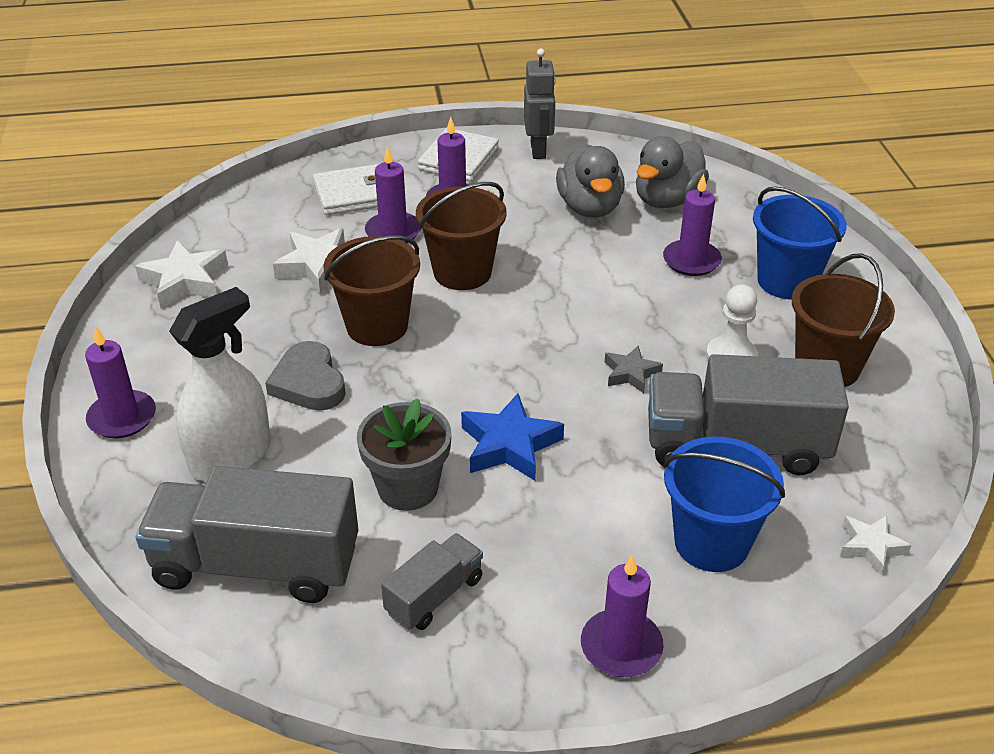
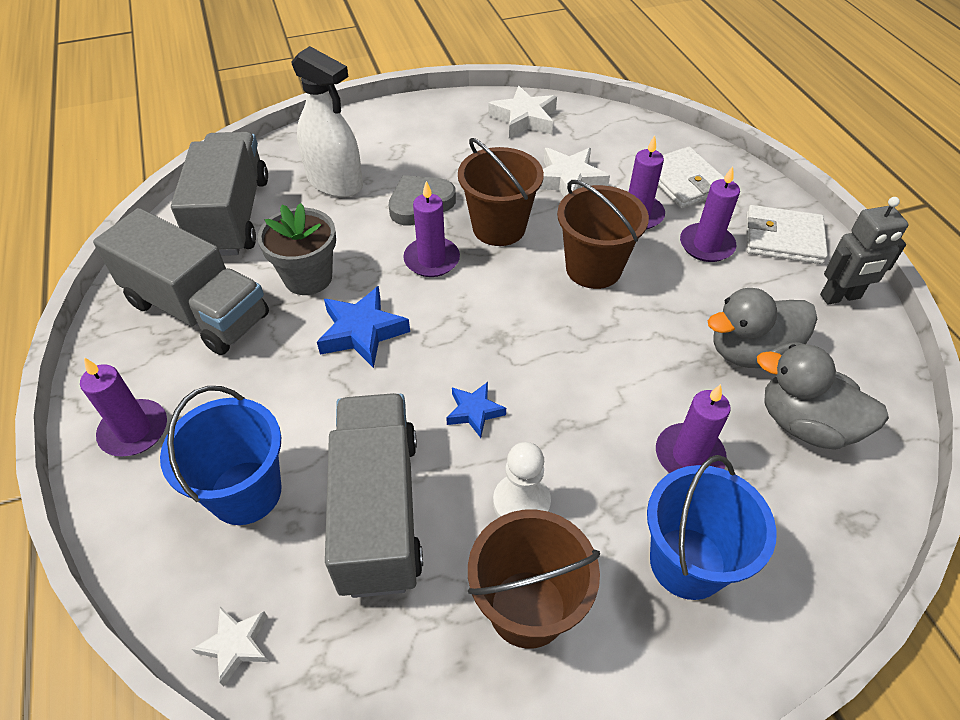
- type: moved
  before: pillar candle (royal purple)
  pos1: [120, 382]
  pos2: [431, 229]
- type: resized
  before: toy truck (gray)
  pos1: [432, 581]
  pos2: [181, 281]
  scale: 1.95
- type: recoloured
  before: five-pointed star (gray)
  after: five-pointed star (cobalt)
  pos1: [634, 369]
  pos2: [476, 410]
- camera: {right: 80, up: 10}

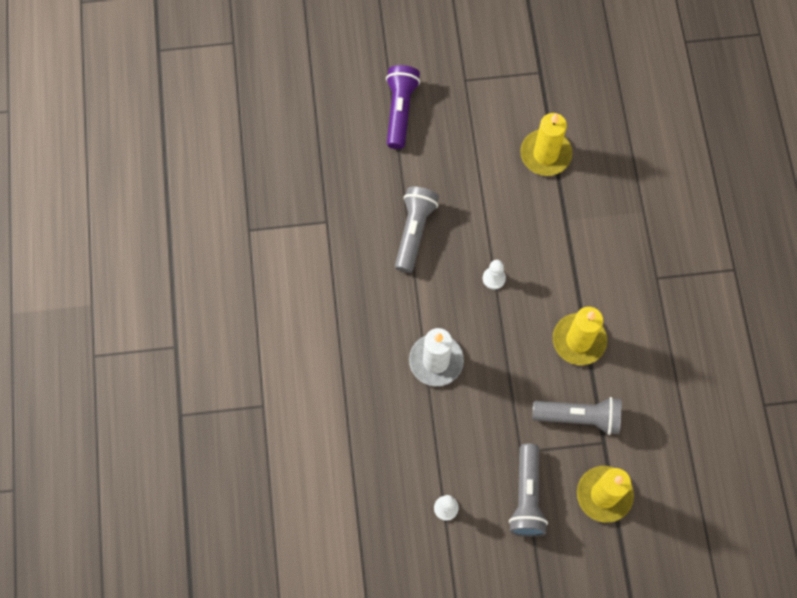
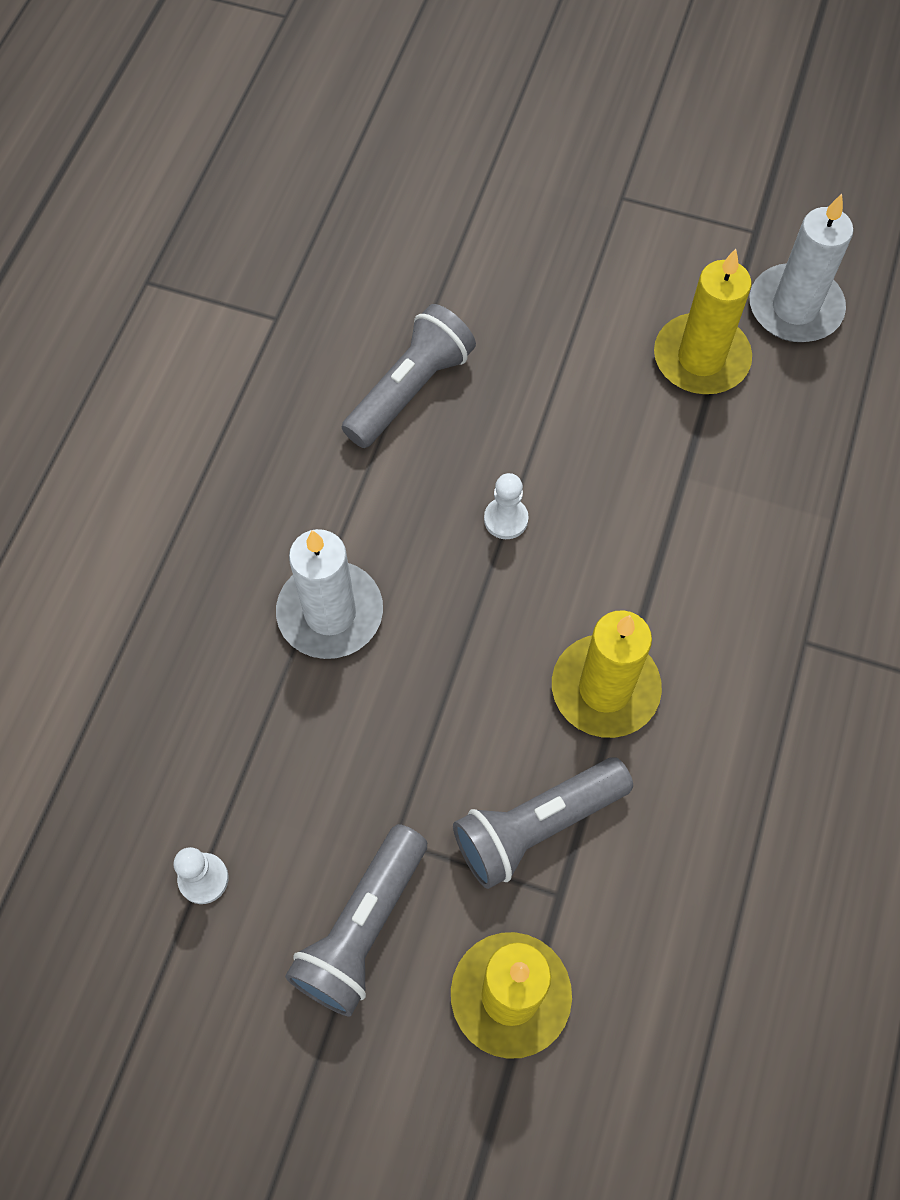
- type: removed
  before: flashlight (royal purple)
  pos1: [403, 107]
- type: turned
  before: flashlight (gray)
  pos1: [577, 416]
  pos2: [543, 823]
  turn: 120
- type: added
  after: pillar candle (white)
  pos2: [802, 268]
- camera: {right: 25, up: -5}

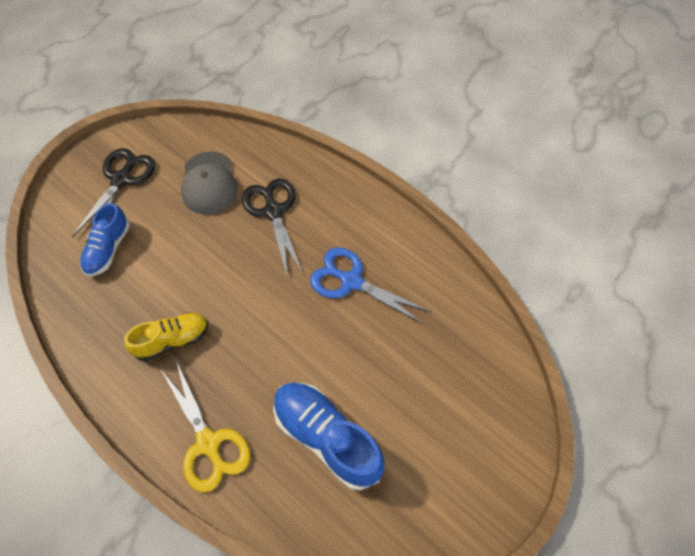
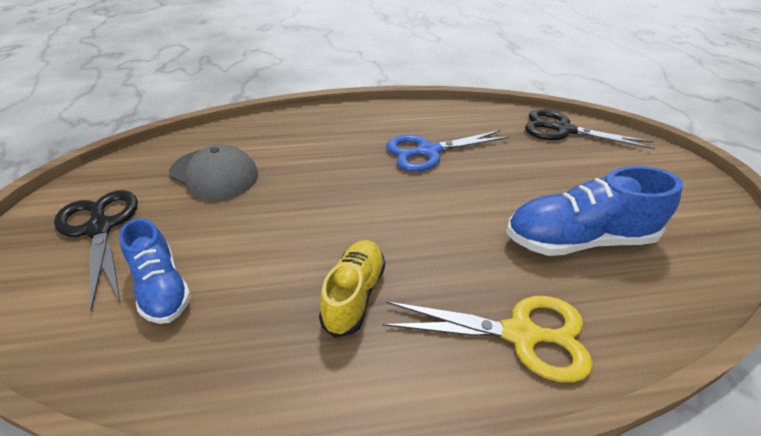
- type: moved
  before: pair of scissors (ebony)
  pos1: [272, 228]
  pos2: [590, 129]
- camera: {right: -50, up: -20}

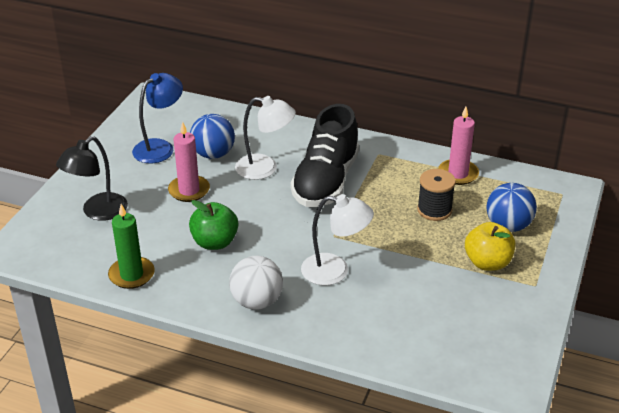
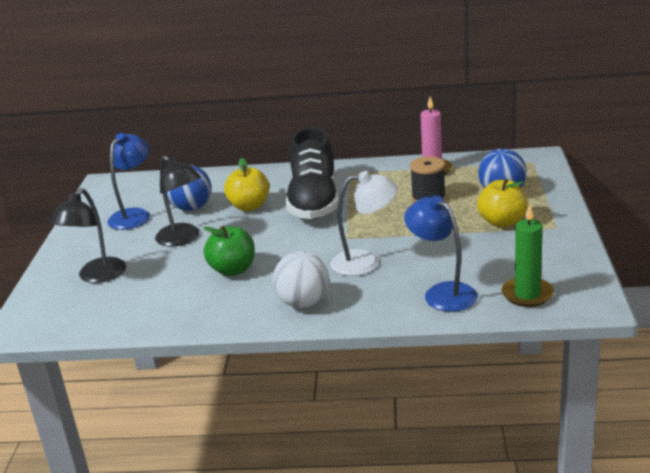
- type: moved
  before: pillar candle (green)
  pos1: [131, 246]
  pos2: [527, 255]
- type: replaced
  before: pillar candle (rose-pink)
  after: lamp (ebony)
  pos1: [189, 162]
  pos2: [178, 201]
- type: replaced
  before: lamp (white)
  after: apple (yellow)
  pos1: [265, 138]
  pos2: [246, 184]
- type: added
  after: lamp (cobalt)
  pos2: [441, 253]
- camera: {right: -15, up: -10}

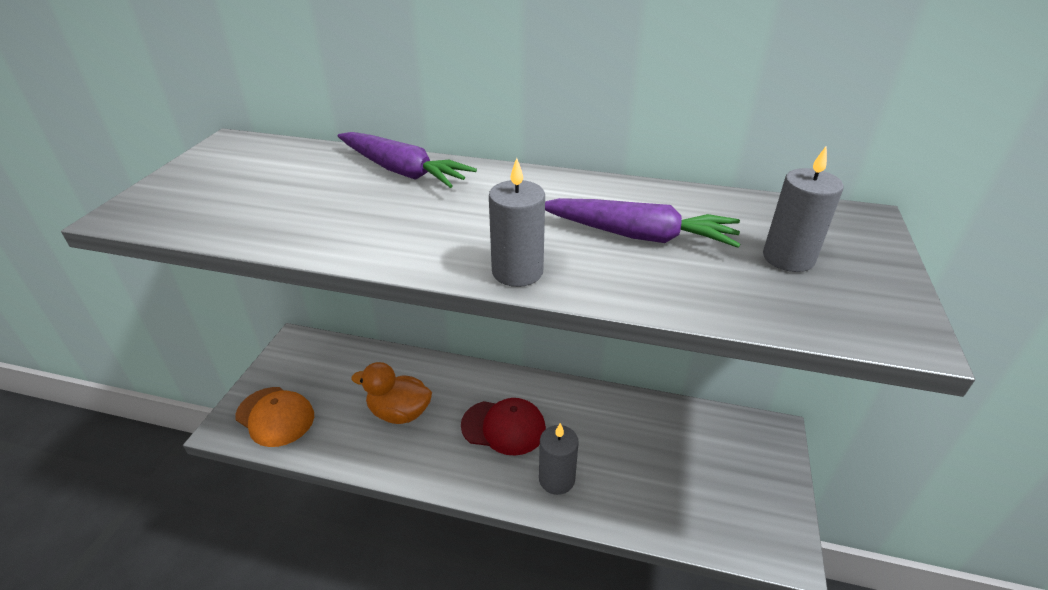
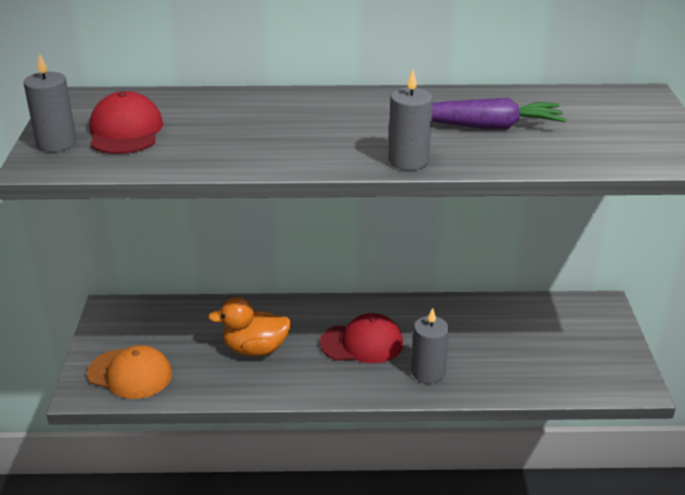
- type: removed
  before: root vegetable (royal purple)
  pos1: [407, 160]
- type: moved
  before: pillar candle (gray)
  pos1: [803, 209]
  pos2: [50, 102]
- type: added
  after: baseball cap (scarlet)
  pos2: [126, 122]
- camera: {right: -15, up: -5}

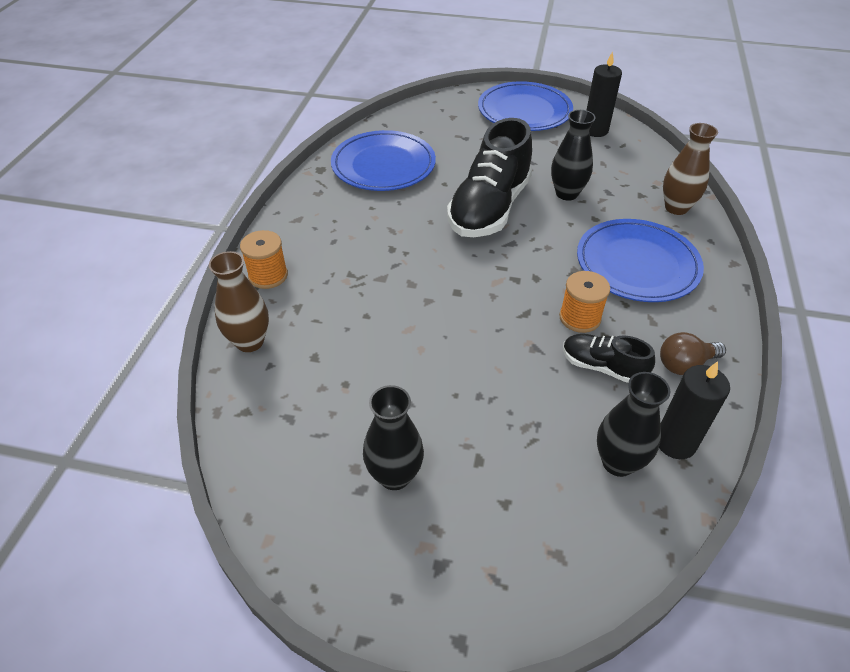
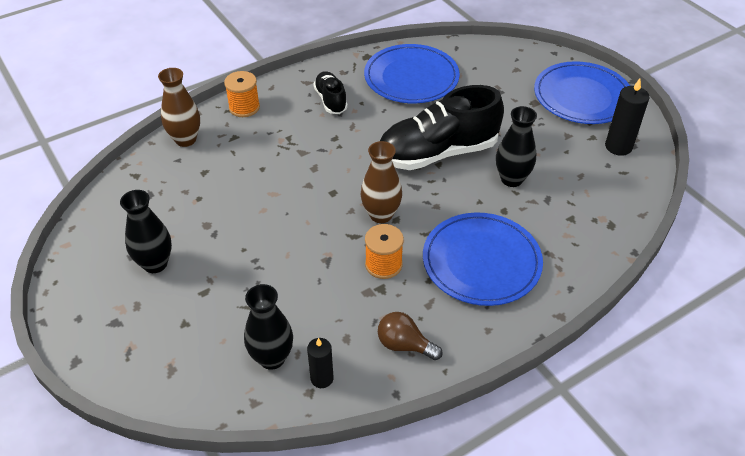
- type: moved
  before: sneaker (ebony)
  pos1: [609, 358]
  pos2: [330, 92]
- type: resized
  before: pillar candle (ebony)
  pos1: [694, 410]
  pos2: [320, 363]
  scale: 0.66
- type: moved
  before: tall vase (brown)
  pos1: [690, 169]
  pos2: [381, 182]
- camera: {right: 45, up: 0}

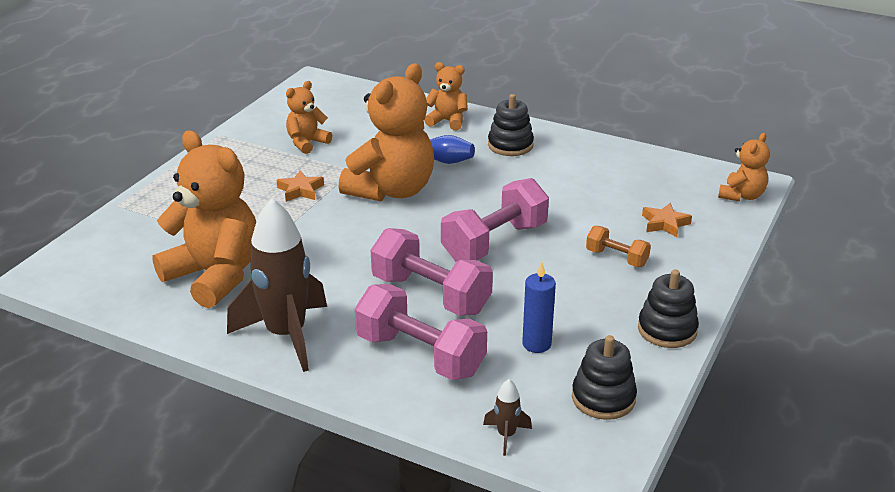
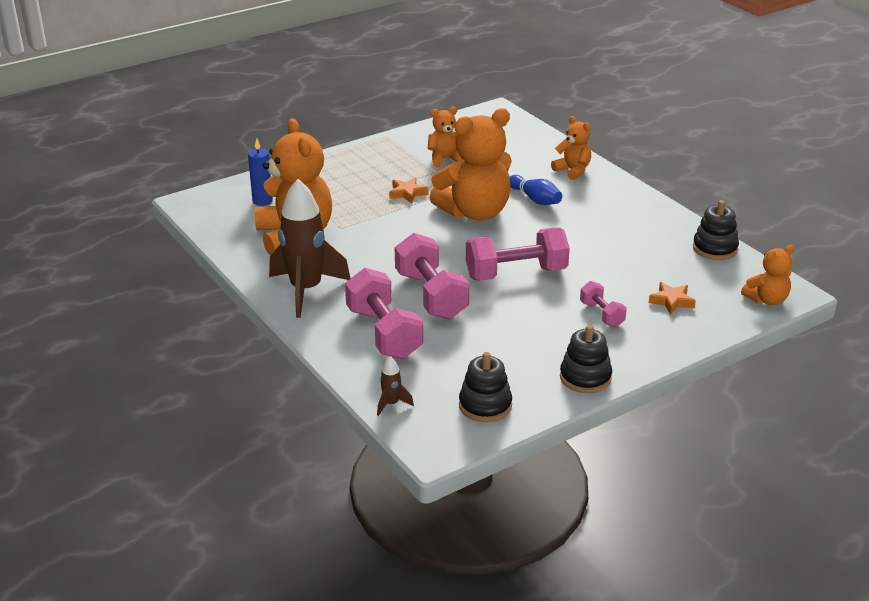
- type: moved
  before: stacking rings (ebony)
  pos1: [511, 125]
  pos2: [716, 230]
- type: moved
  before: pillar candle (cobalt)
  pos1: [539, 307]
  pos2: [260, 172]
- type: recoloured
  before: hand weight (bright orange)
  after: hand weight (rose-pink)
  pos1: [618, 246]
  pos2: [603, 304]
- camera: {right: 30, up: 0}

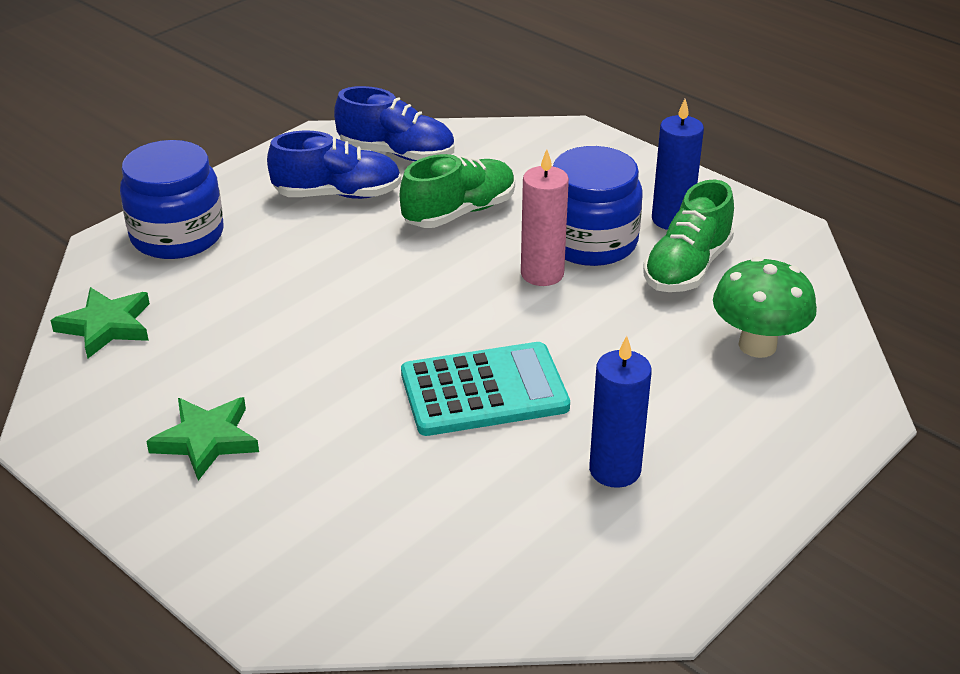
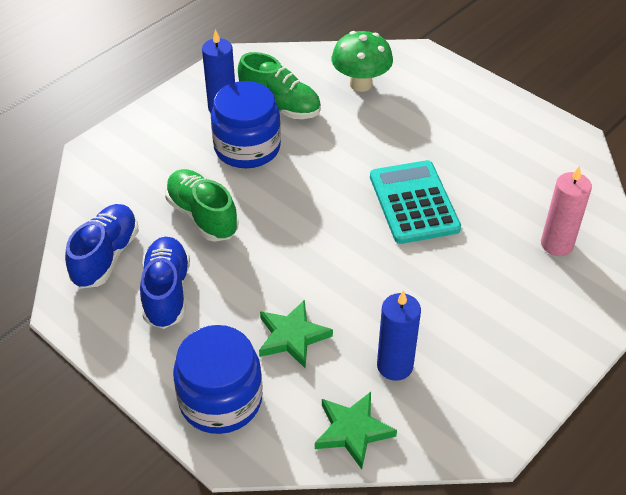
- type: moved
  before: five-pointed star (green)
  pos1: [202, 439]
  pos2: [296, 334]
- type: moved
  before: pillar candle (rose-pink)
  pos1: [545, 217]
  pos2: [566, 211]
- type: moved
  before: pillar candle (cobalt)
  pos1: [620, 412]
  pos2: [399, 335]
- camera: {right: -90, up: 10}

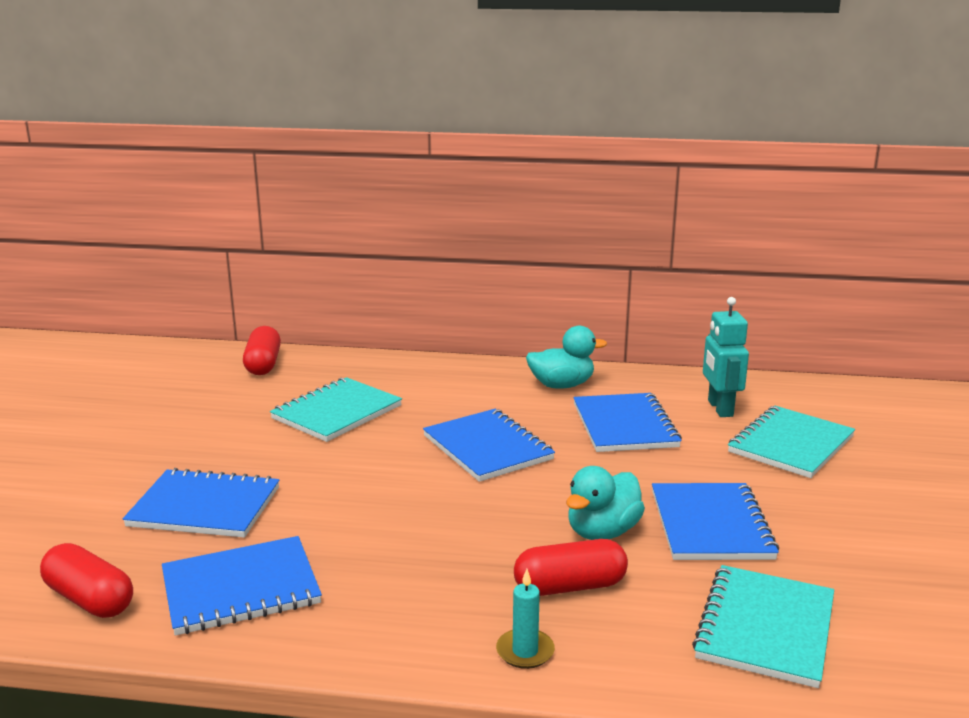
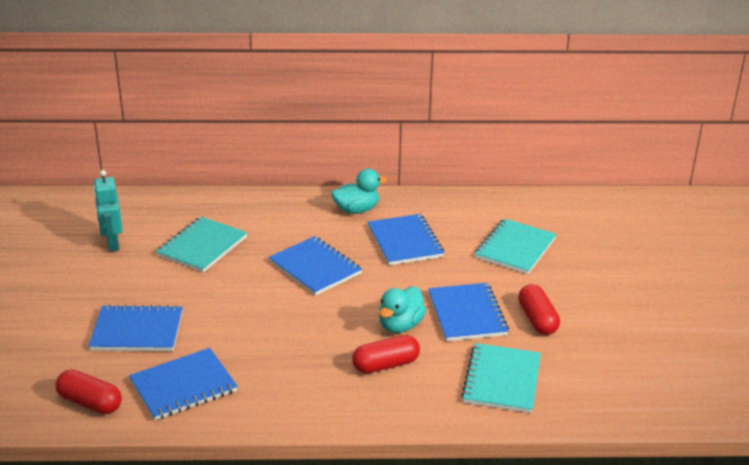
- type: moved
  before: pill (scarlet)
  pos1: [262, 350]
  pos2: [539, 309]
- type: removed
  before: pillar candle (teal)
  pos1: [525, 619]
- type: moved
  before: robot (teal)
  pos1: [726, 357]
  pos2: [108, 211]
- camera: {right: -10, up: 10}

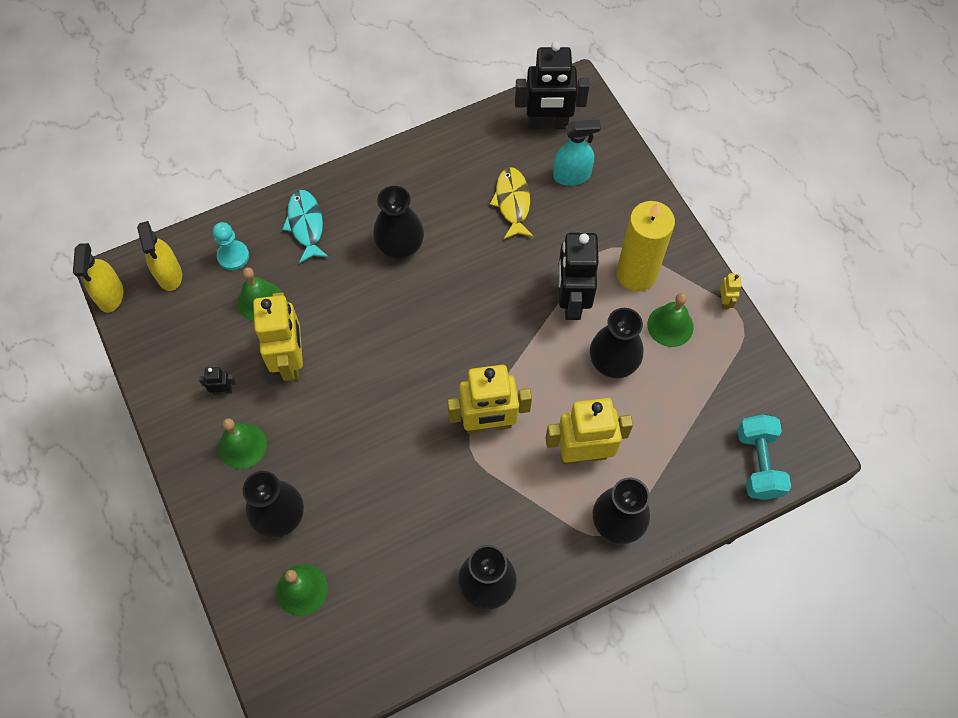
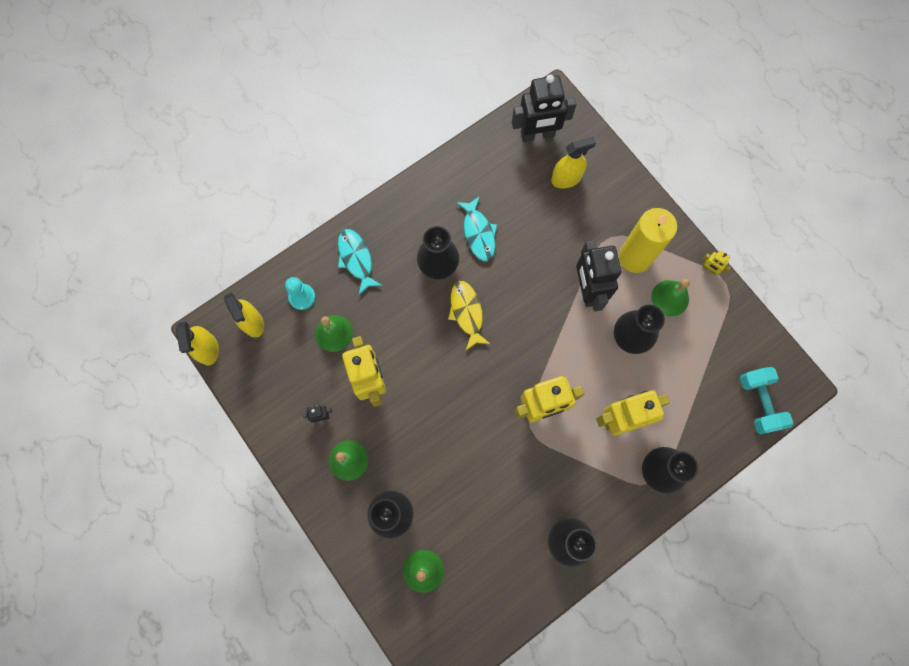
- type: moved
  before: fish figure (yellow)
  pos1: [512, 203]
  pos2: [469, 315]
- type: recoloured
  before: spray bottle (teal)
  after: spray bottle (yellow)
  pos1: [577, 153]
  pos2: [573, 162]
- type: turned
  before: robot (yellow)
  pos1: [731, 291]
  pos2: [716, 262]
  turn: 135
- type: added
  after: fish figure (teal)
  pos2: [476, 228]
- camera: {right: -10, up: 10}

